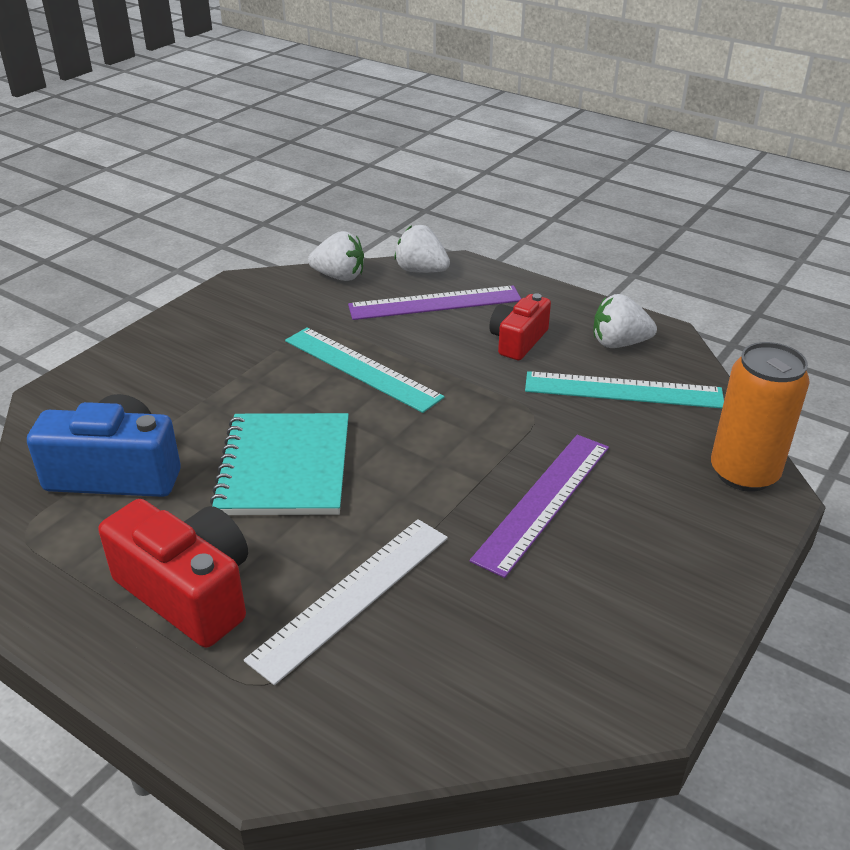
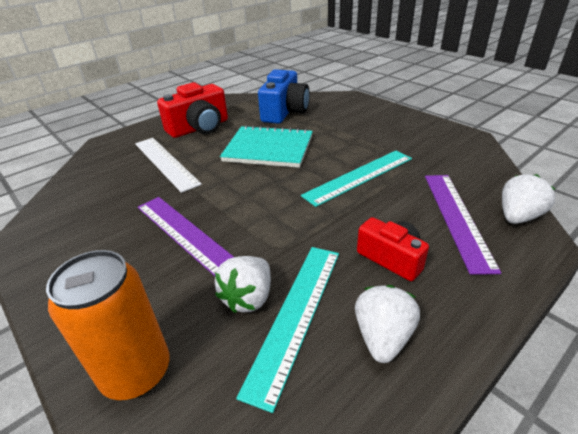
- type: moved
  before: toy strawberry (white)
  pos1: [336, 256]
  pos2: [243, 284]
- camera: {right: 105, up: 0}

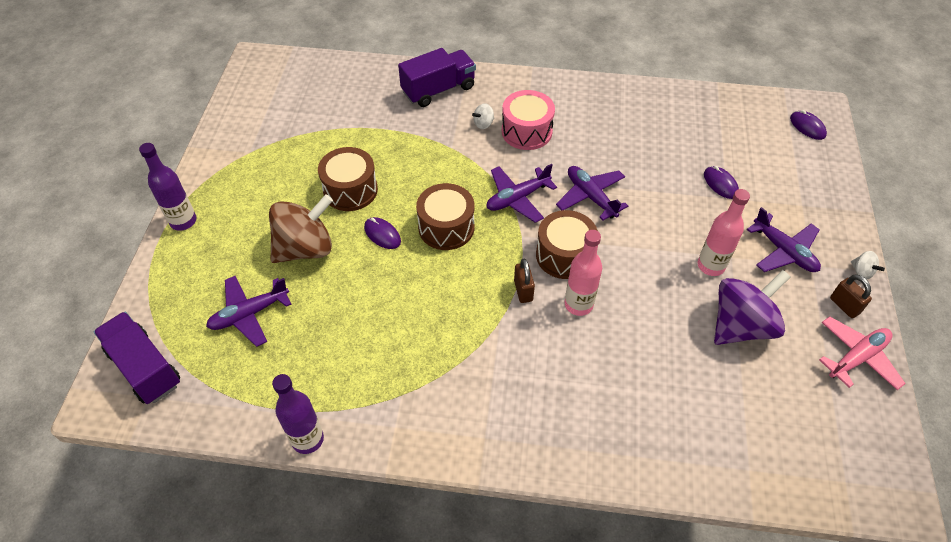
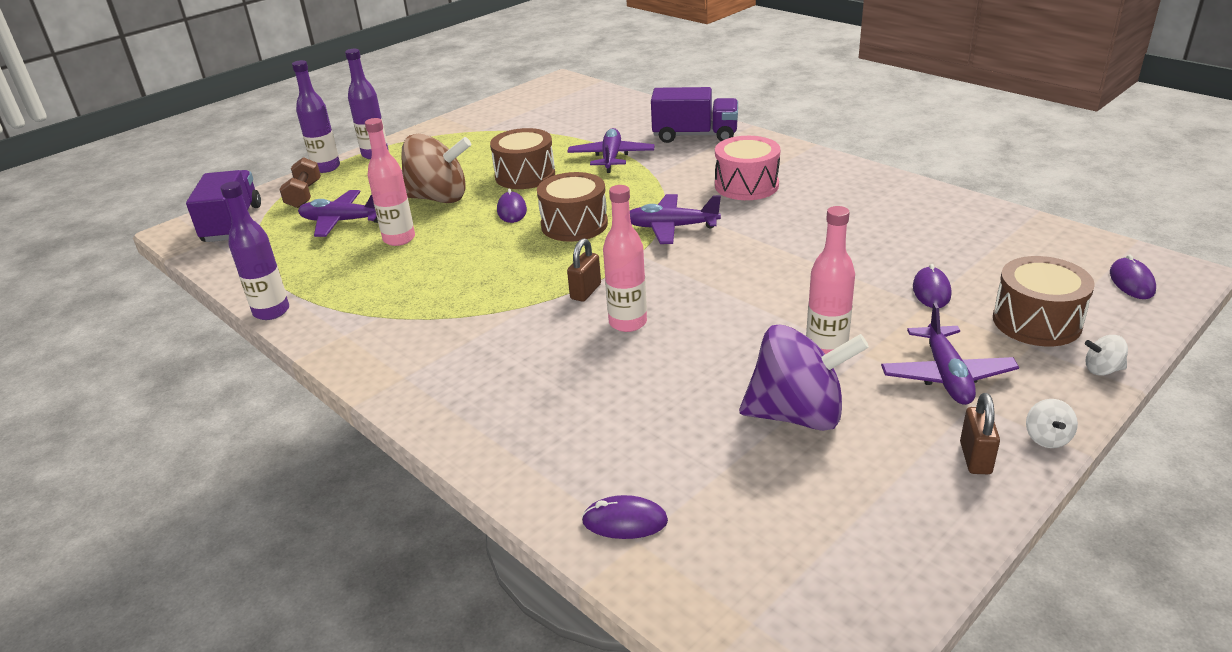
- type: moved
  before: spinning top (white)
  pos1: [483, 116]
  pos2: [1106, 355]
- type: moved
  before: drum (brown)
  pos1: [567, 244]
  pos2: [1044, 301]
- type: moved
  before: aeroplane (royal purple)
  pos1: [592, 193]
  pos2: [611, 150]
- type: removed
  before: aeroplane (rose-pink)
  pos1: [862, 353]
- type: added
  after: hand weight (brown)
  pos2: [300, 182]
- type: added
  after: flask (royal purple)
  pos2: [316, 116]
- type: added
  after: flask (rose-pink)
  pos2: [390, 182]
- type: added
  after: computer mouse (royal purple)
  pos2: [625, 517]
- camera: {right: 40, up: -20}

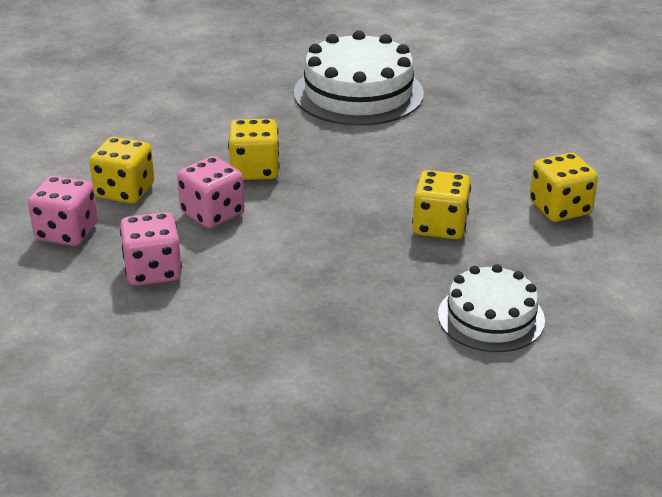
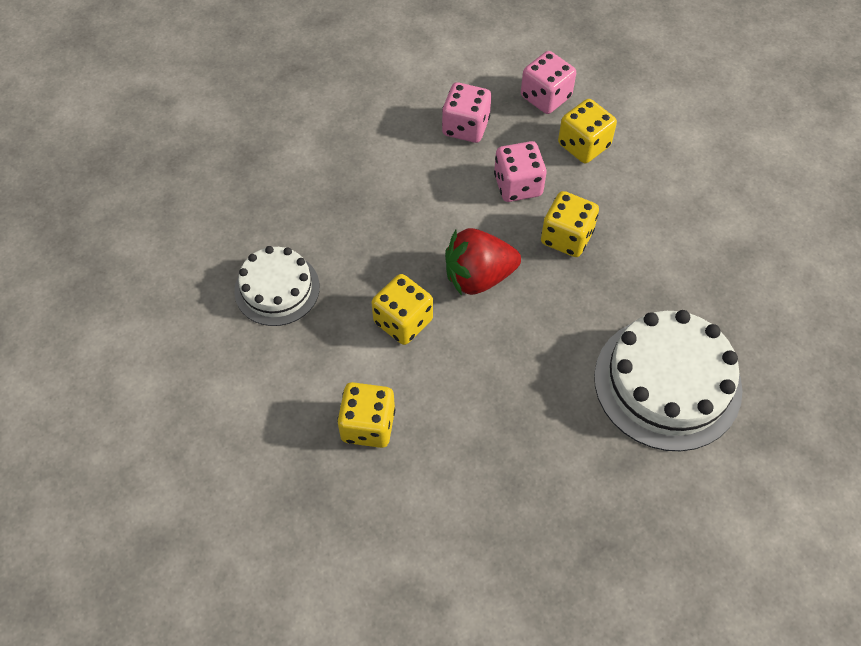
- type: added
  after: toy strawberry (scarlet)
  pos2: [483, 262]
- camera: {right: 120, up: 25}

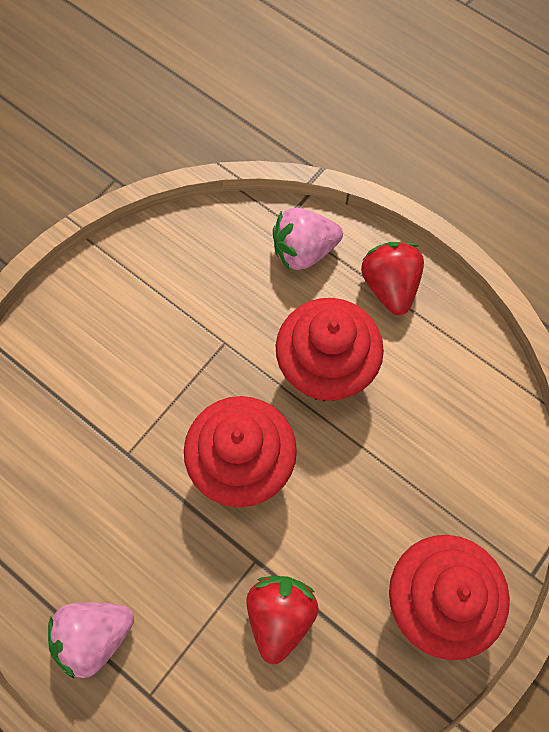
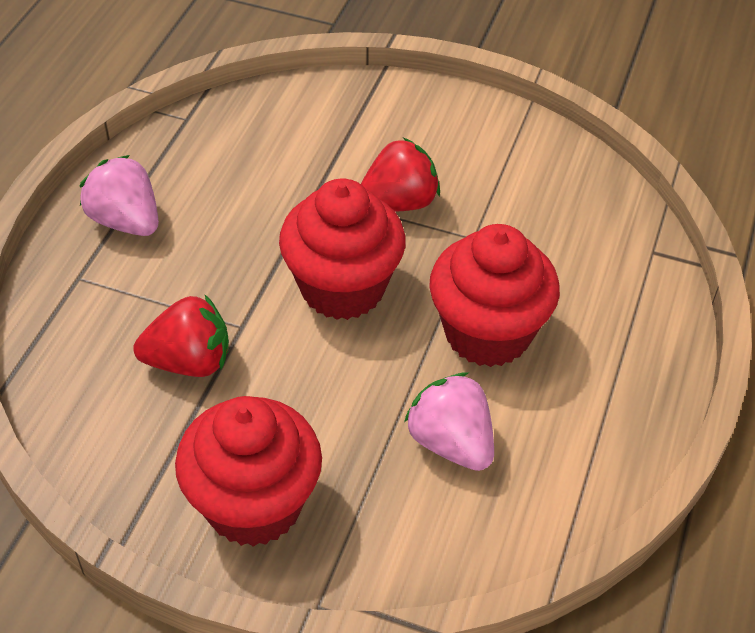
- type: moved
  before: toy strawberry (rose-pink)
  pos1: [308, 239]
  pos2: [449, 422]
- type: moved
  before: toy strawberry (scarlet)
  pos1: [392, 278]
  pos2: [400, 175]
- camera: {right: 70, up: -20}

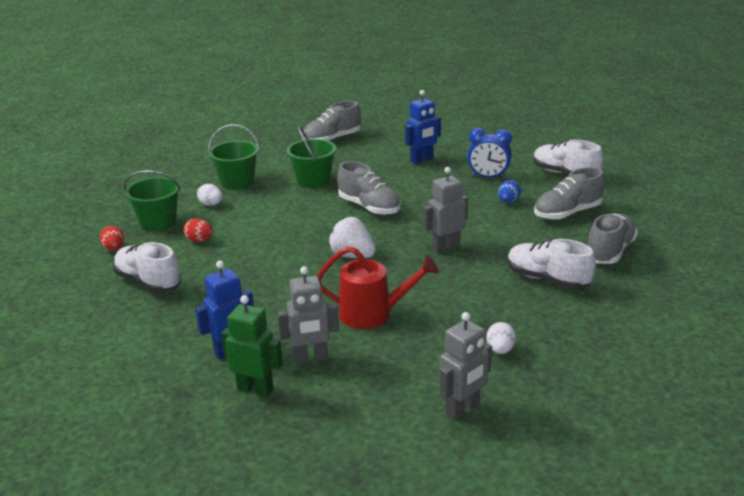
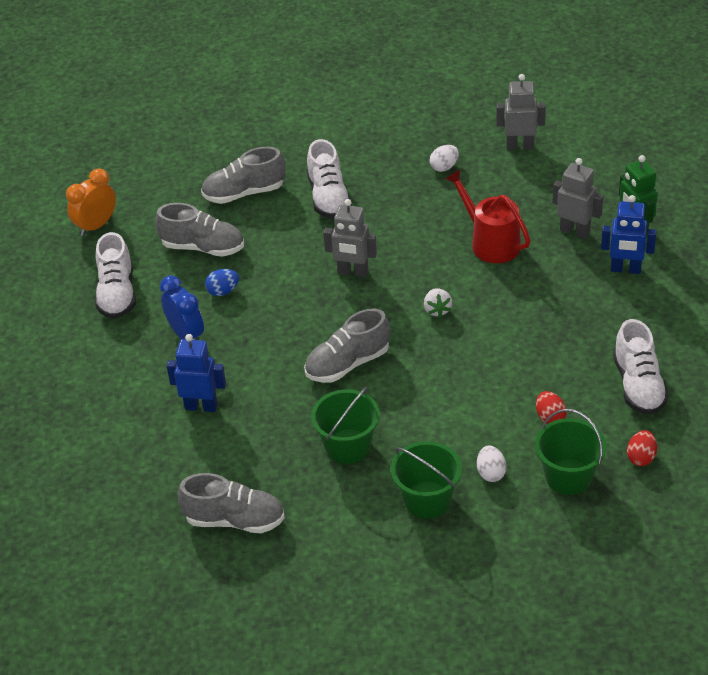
- type: resized
  before: toy strawberry (white)
  pos1: [352, 237]
  pos2: [438, 302]
  scale: 0.63
- type: turned
  before: sneaker (gray)
  pos1: [369, 188]
  pos2: [347, 345]
  turn: -120
- type: added
  after: alarm clock (bright orange)
  pos2: [91, 202]
- camera: {right: -135, up: 15}

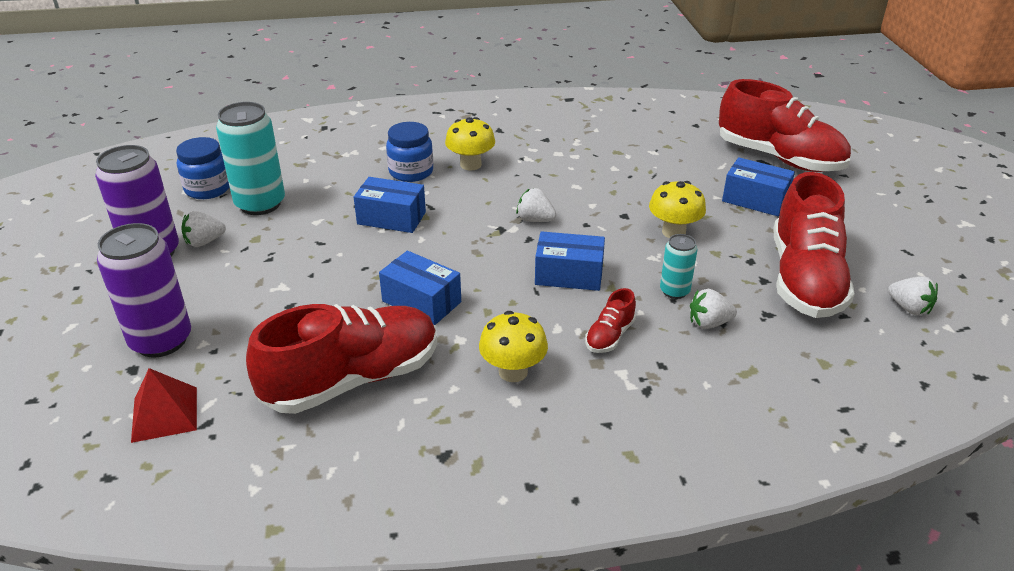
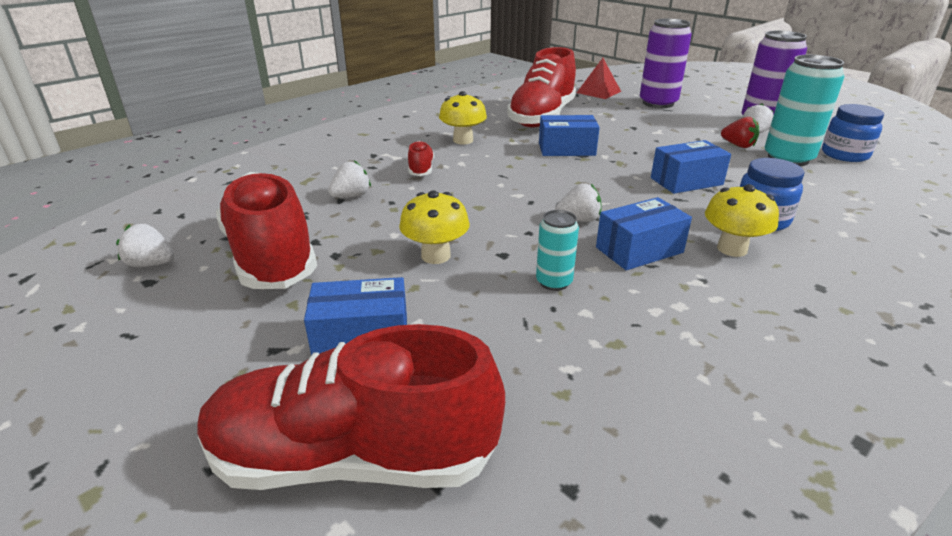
- type: moved
  before: package (cobalt)
  pos1: [570, 261]
  pos2: [644, 233]
- type: moved
  before: soda can (teal)
  pos1: [678, 266]
  pos2: [557, 250]
- type: added
  after: toy strawberry (scarlet)
  pos2: [740, 132]
- camera: {right: 145, up: -5}

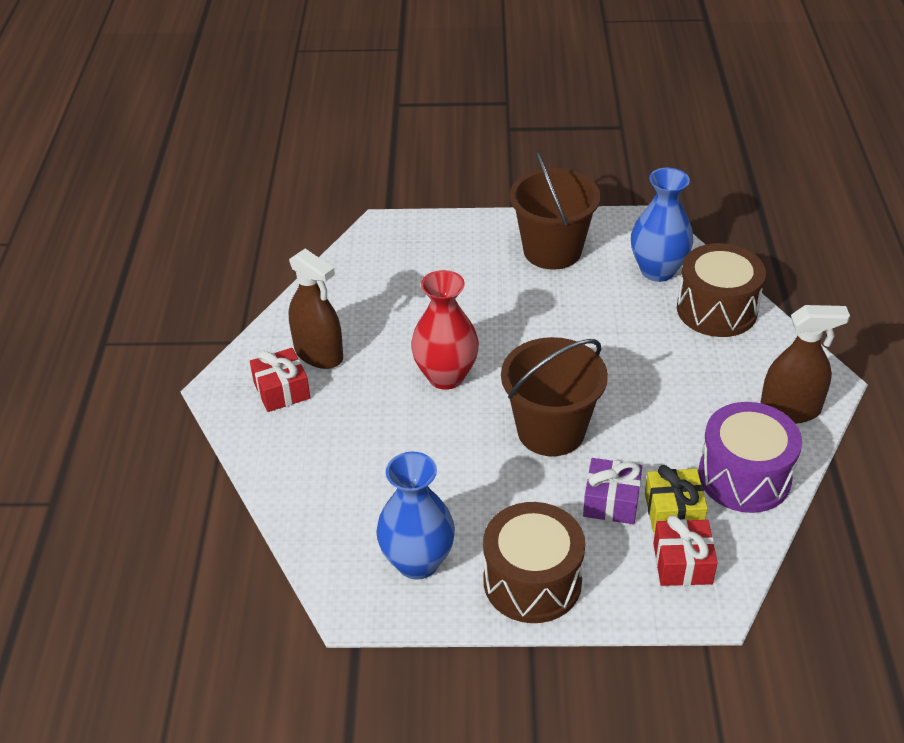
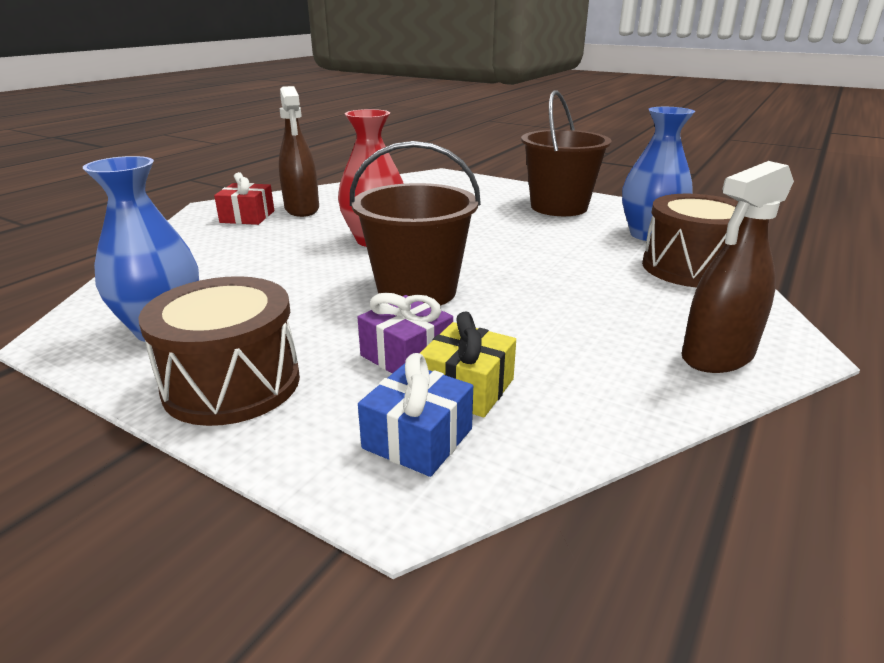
- type: recoloured
  before: gift (scarlet)
  after: gift (cobalt)
  pos1: [685, 550]
  pos2: [415, 415]
- type: removed
  before: drum (royal purple)
  pos1: [750, 457]
- type: turned
  before: spray bottle (brown)
  pos1: [805, 364]
  pos2: [738, 267]
  turn: 120
- camera: {right: 30, up: -15}

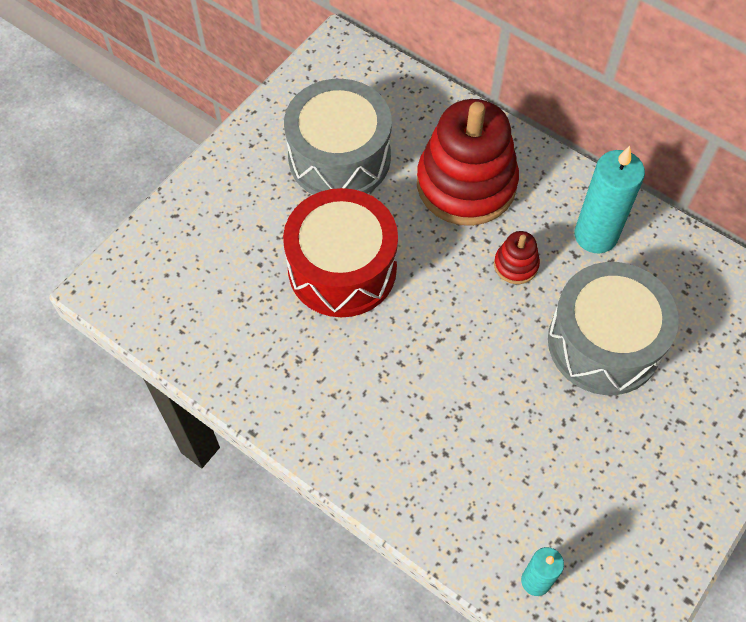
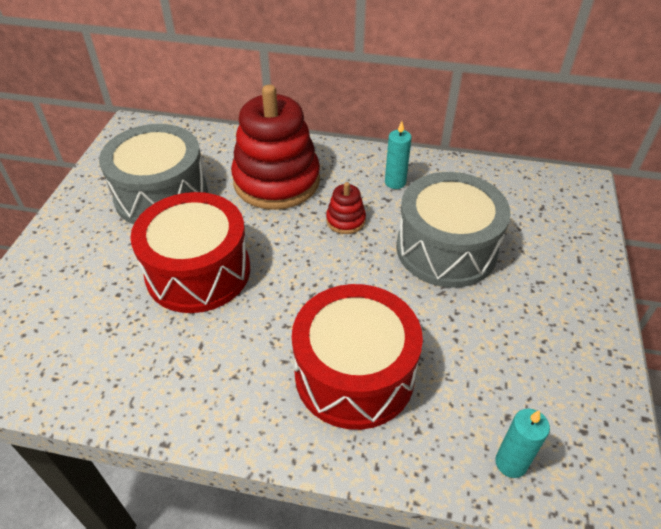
- type: resized
  before: pillar candle (teal)
  pos1: [609, 200]
  pos2: [398, 155]
  scale: 0.58
- type: added
  after: drum (scarlet)
  pos2: [357, 357]
- camera: {right: -25, up: -15}

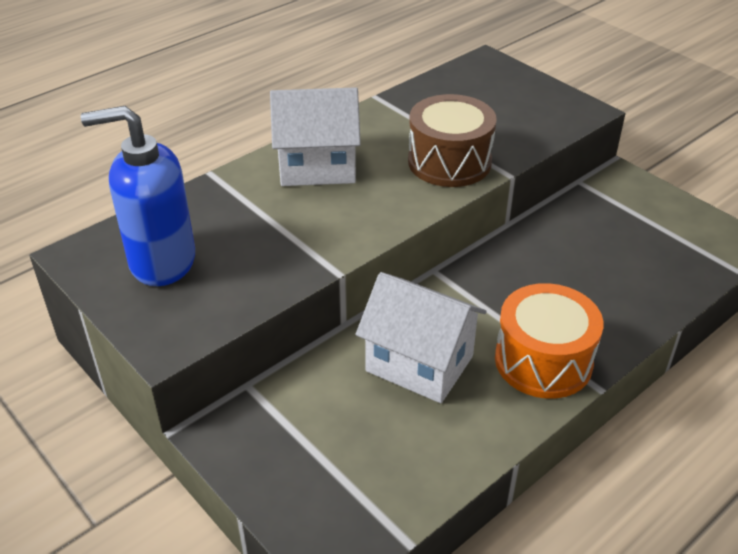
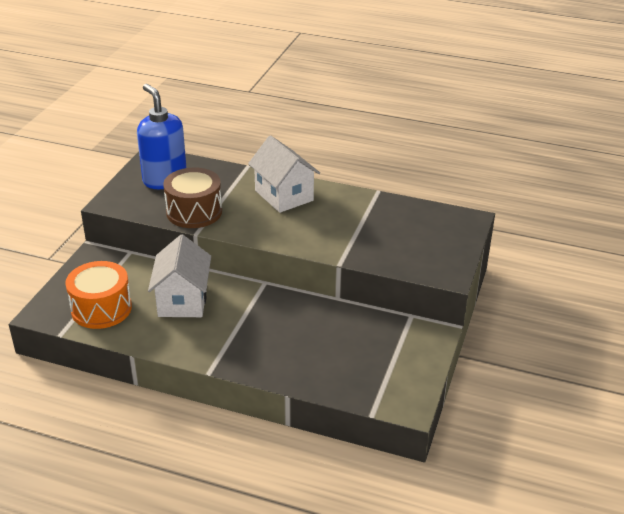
- type: moved
  before: drum (brown)
  pos1: [452, 140]
  pos2: [192, 197]
- type: moved
  before: drum (bright orange)
  pos1: [549, 341]
  pos2: [98, 295]
- camera: {right: 60, up: -5}

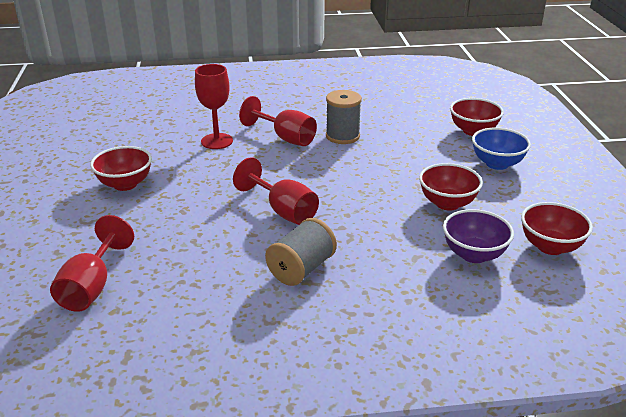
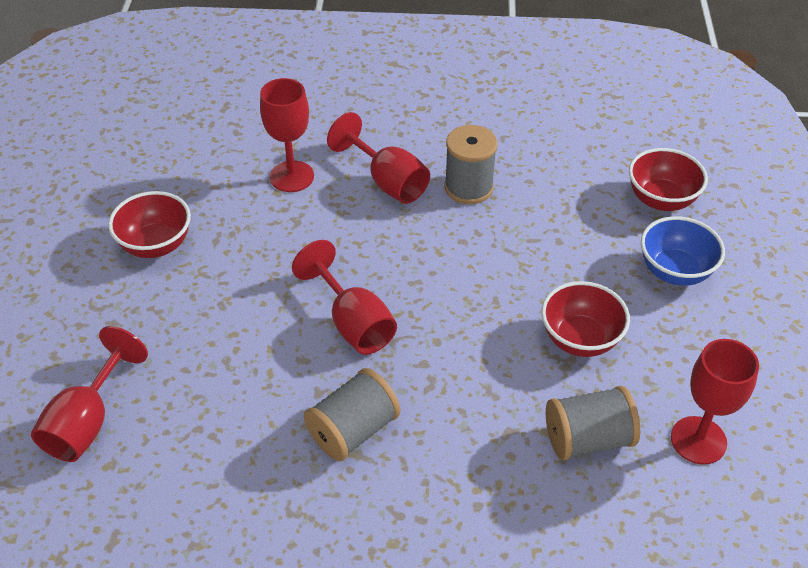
- type: replaced
  before: serving bowl (royal purple)
  after: bobbin (gray)
  pos1: [478, 236]
  pos2: [593, 423]
- type: replaced
  before: serving bowl (scarlet)
  after: goblet (scarlet)
  pos1: [557, 228]
  pos2: [715, 401]
- camera: {right: 10, up: 15}

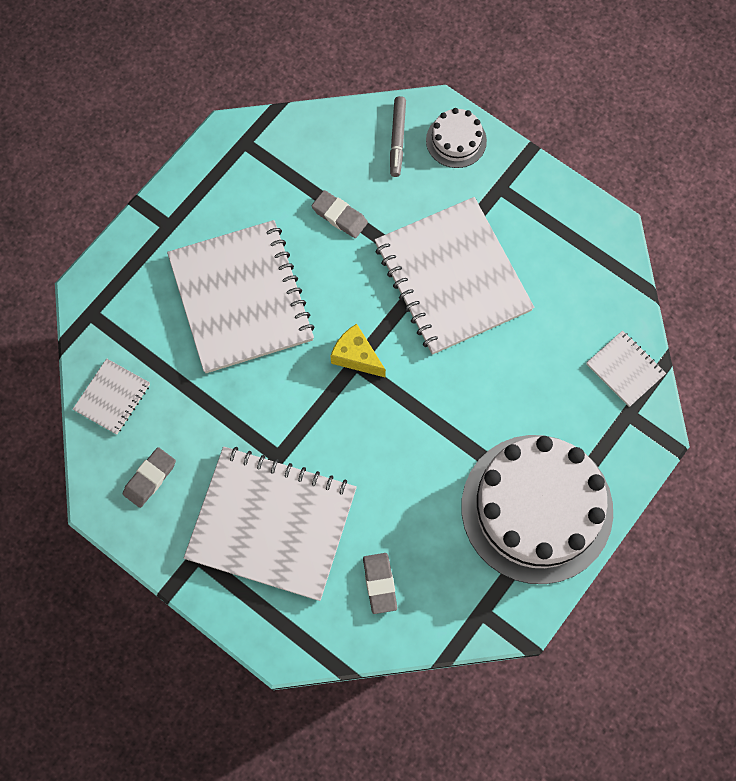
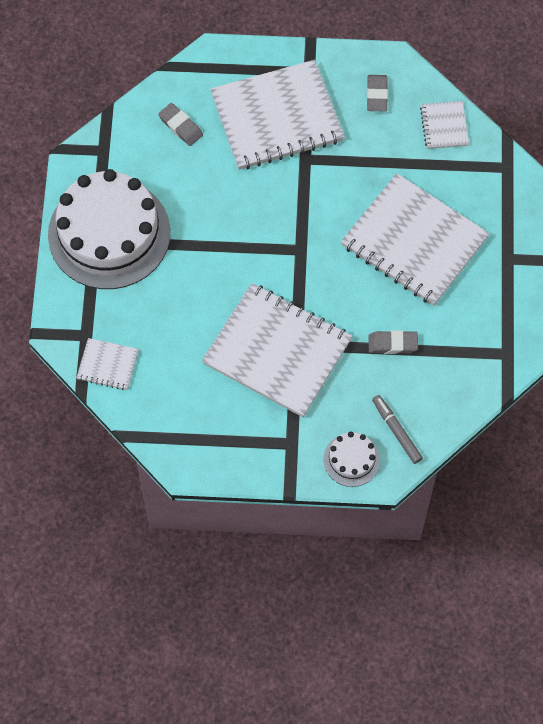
- type: removed
  before: cheese (yellow)
  pos1: [358, 350]
- camera: {right: 145, up: -5}

